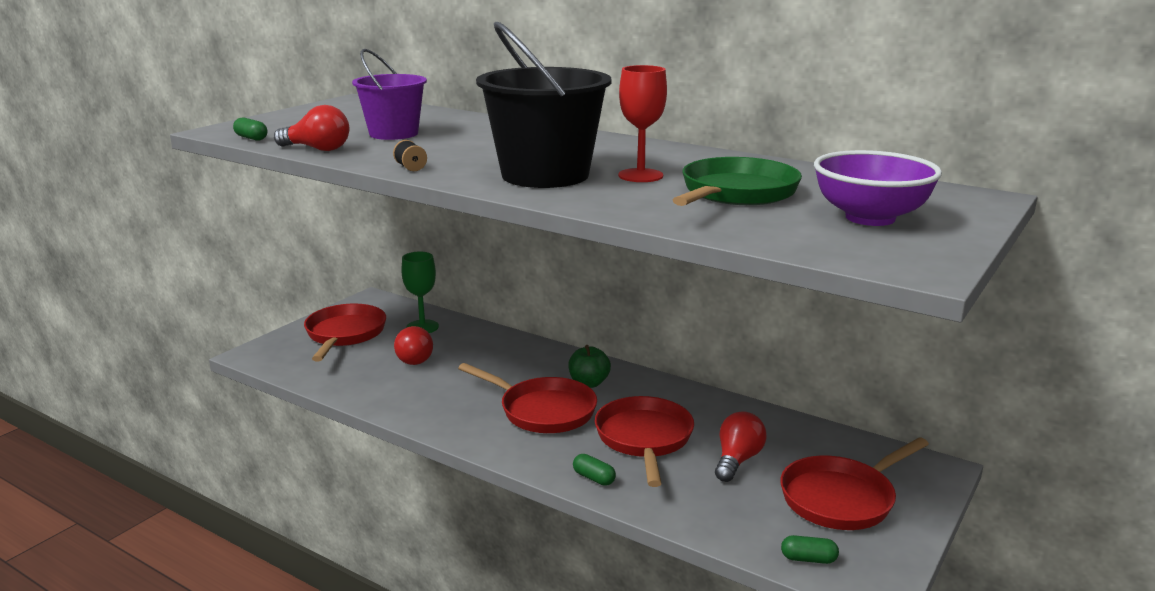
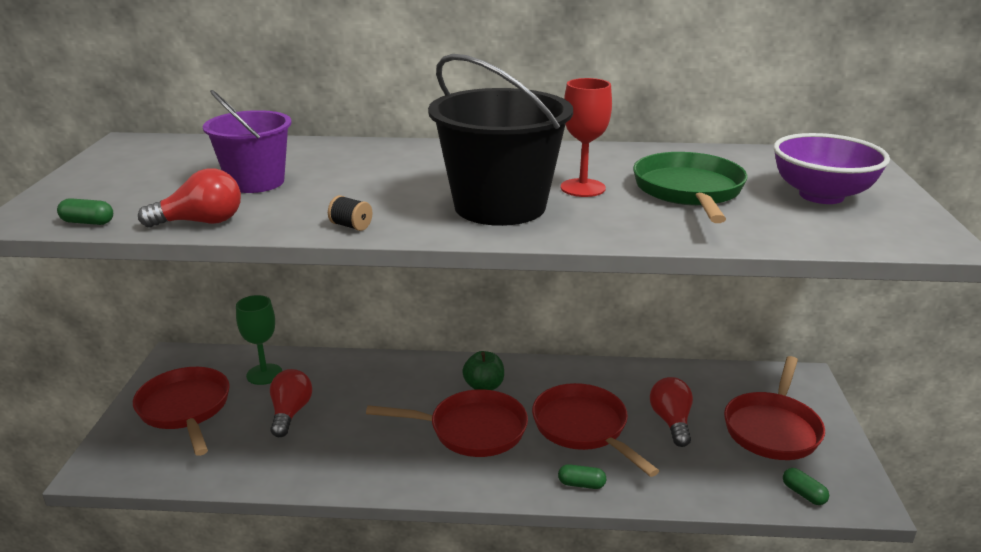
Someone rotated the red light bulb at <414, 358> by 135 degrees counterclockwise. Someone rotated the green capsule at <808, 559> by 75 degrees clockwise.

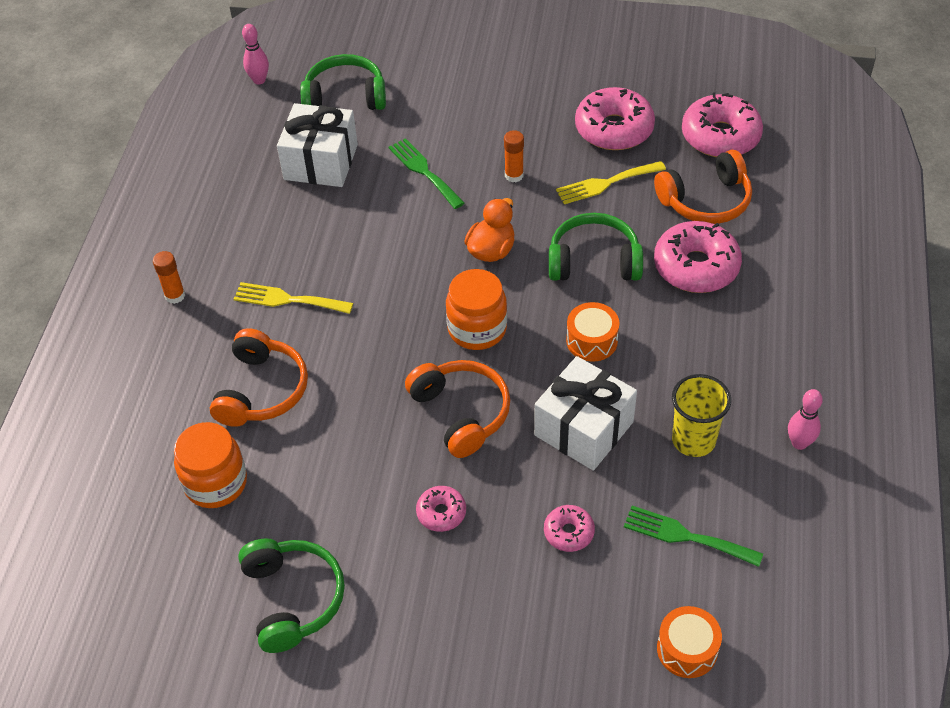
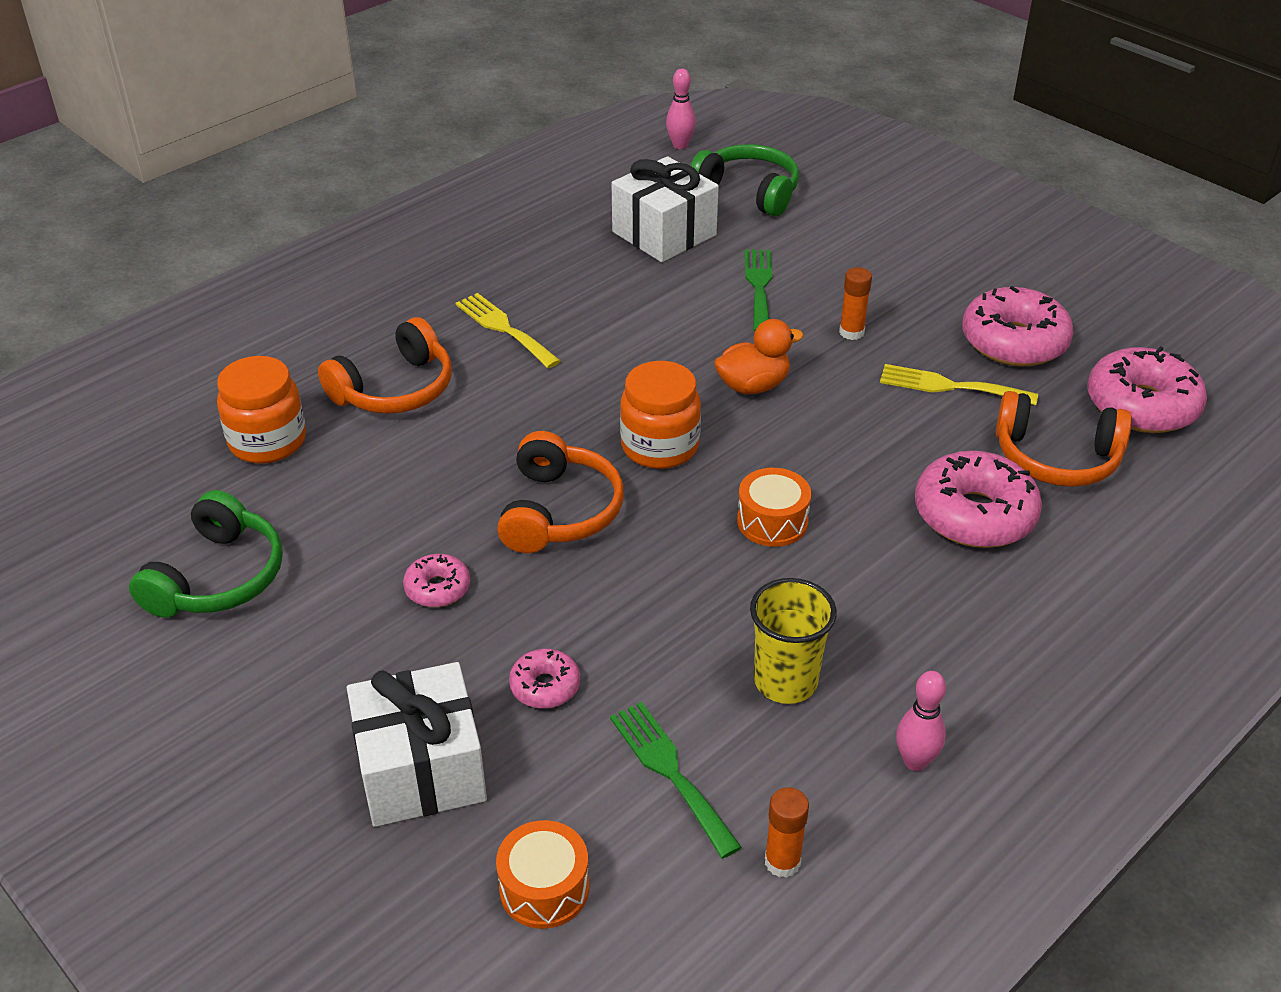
Someone took away the green headphones at <594, 261>. Someone carried the orange glue stick from <175, 296> to <782, 862>. Someone carried the white gift from <583, 428> to <421, 769>.

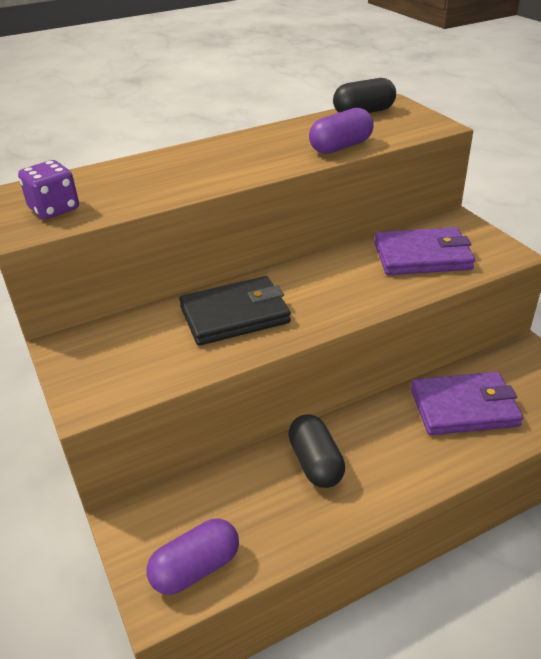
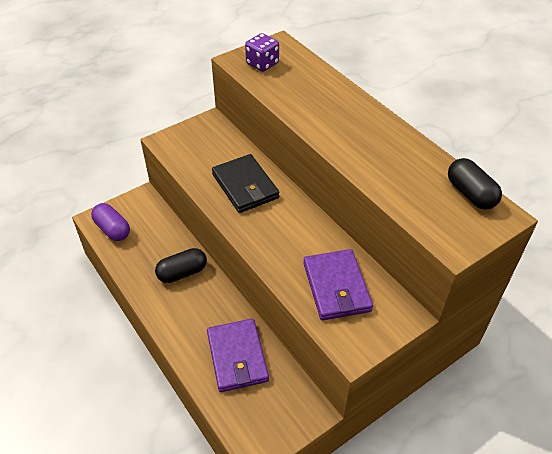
Someone took away the purple capsule at <341, 147>.

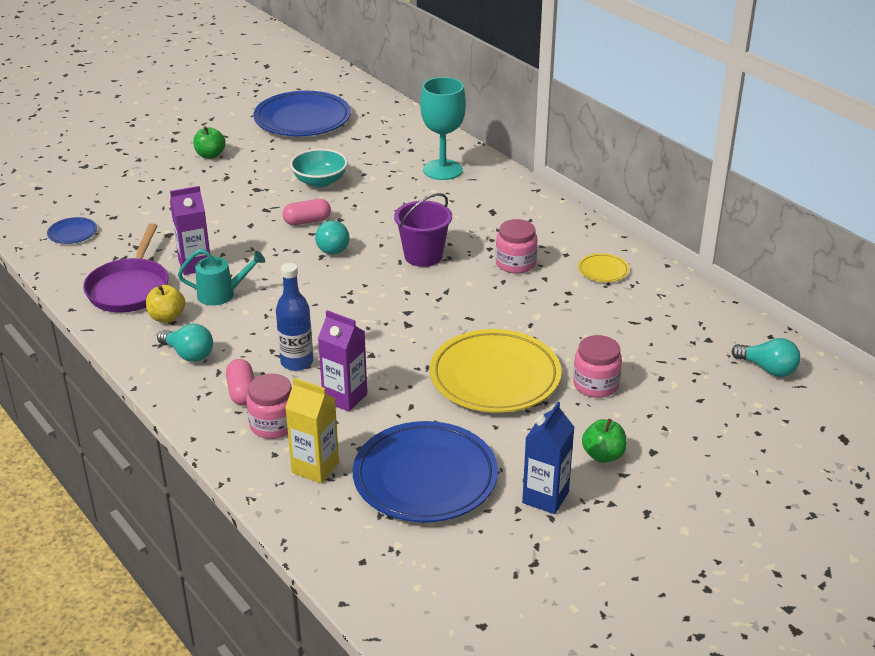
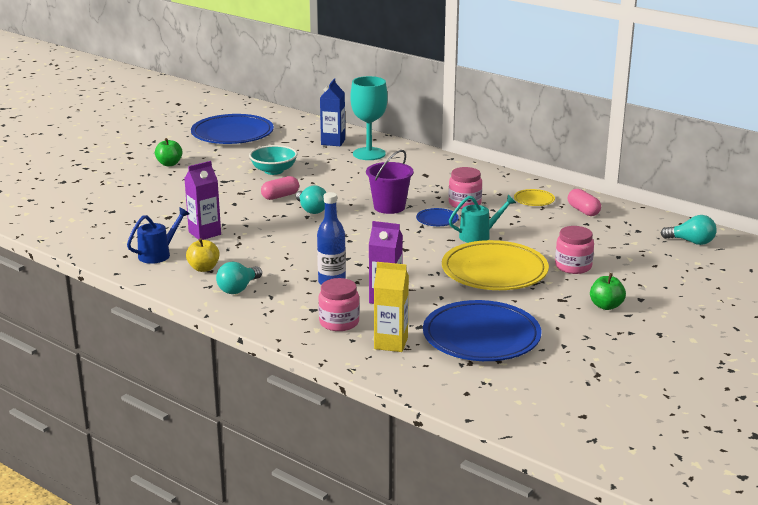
Someone carried the blue plate from <72, 233> to <437, 220>. Someone swapped the purple pan at <130, 288> for the blue watering can at <158, 254>. Someone carried the turquoise watering can from <222, 294> to <479, 236>. Someone rotated the turquoise light bulb at <189, 354> by 105 degrees clockwise. Someone carried the pink capsule from <242, 392> to <583, 211>. Someone carried the blue carton from <545, 497> to <333, 142>.

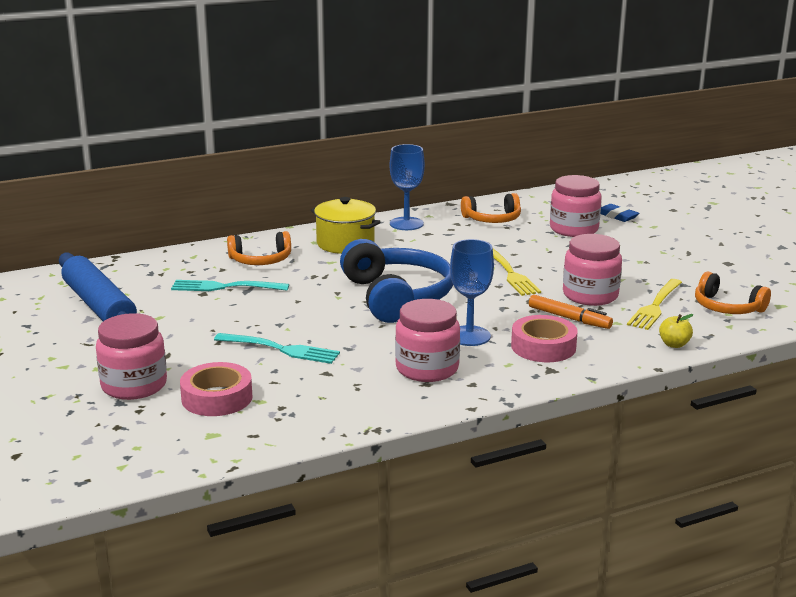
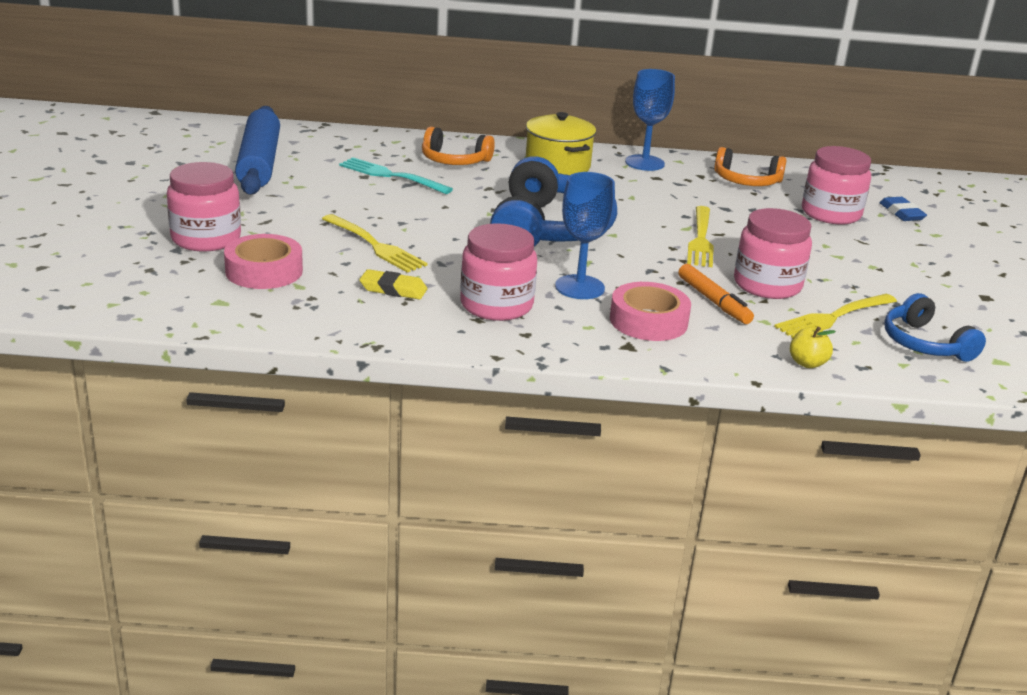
Someone repainted the orange headphones at <727, 307>, which became the blue headphones at <925, 343>. Someone repainted the turquoise fork at <281, 349>, which became the yellow fork at <375, 245>. Someone put down the yellow eraser at <393, 289>.

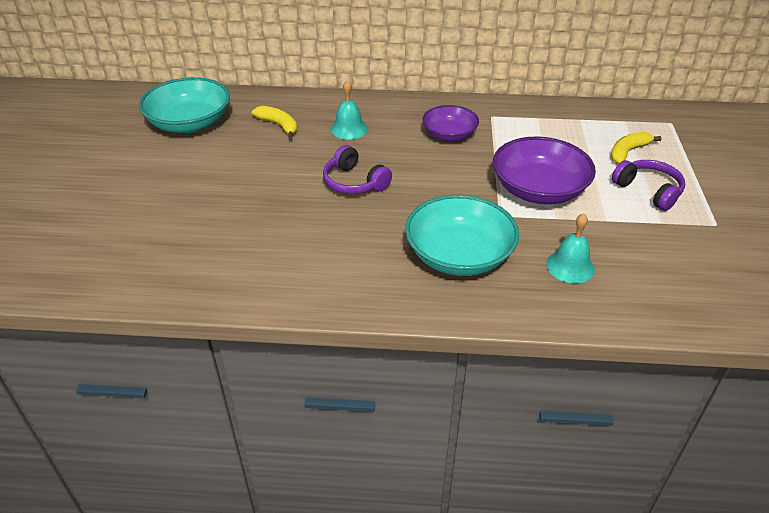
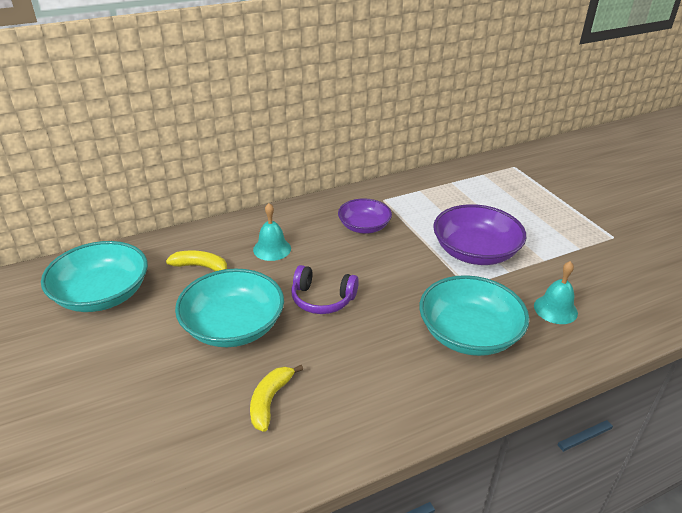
Someone carried the yellow banana from <628, 152> to <270, 401>. Someone took away the purple headphones at <648, 191>. Someone put down the turquoise bowl at <233, 326>.

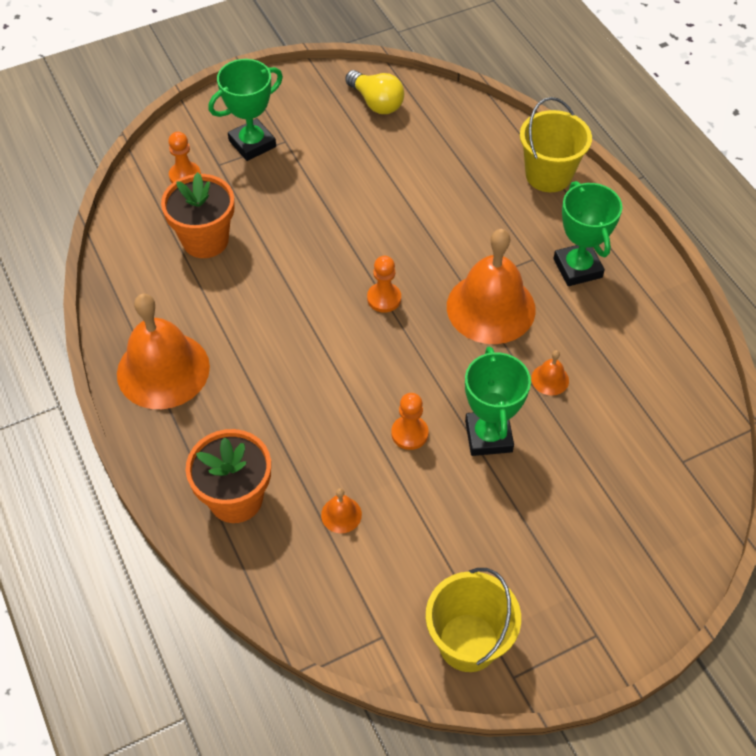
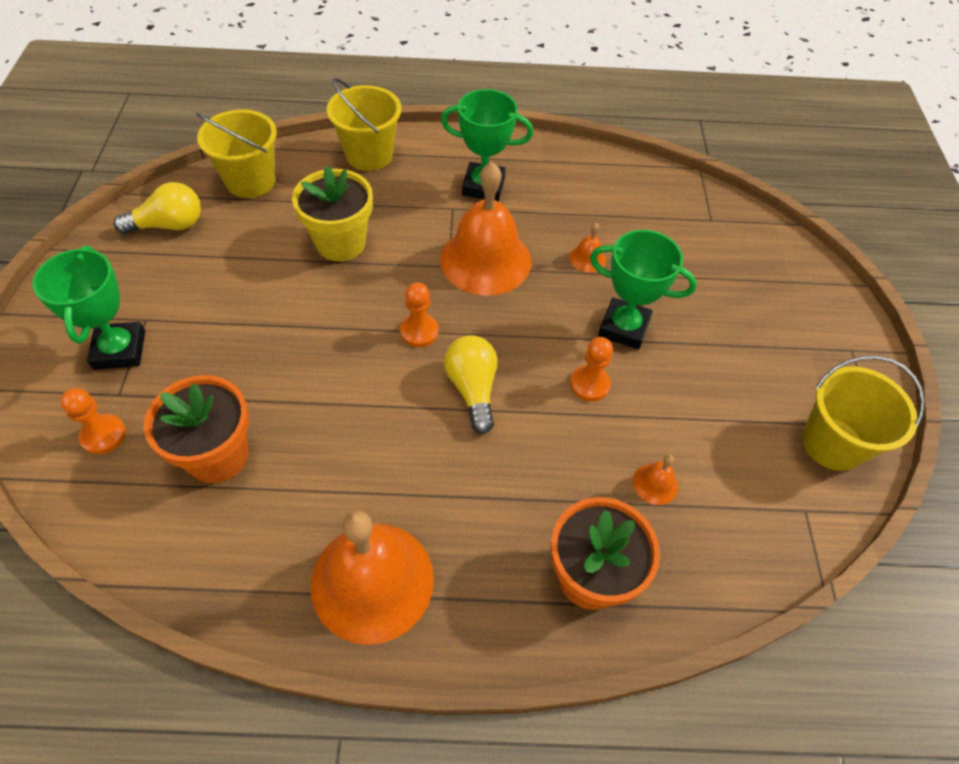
Someone put down the yellow bucket at <250, 181>. Someone put down the yellow flower pot at <340, 243>. Someone put down the yellow light bulb at <472, 389>.

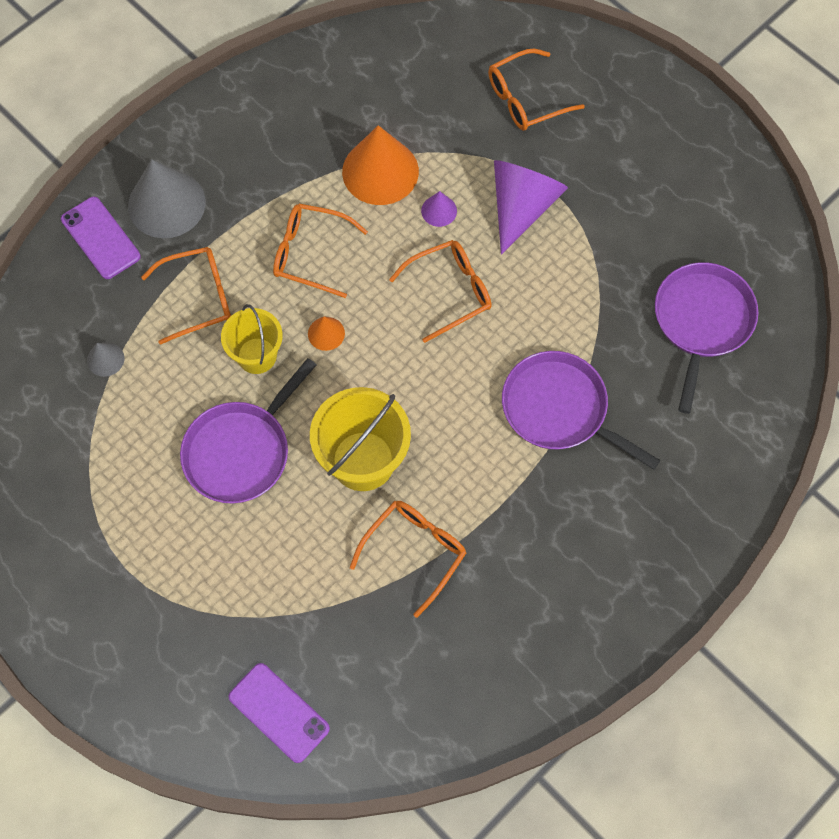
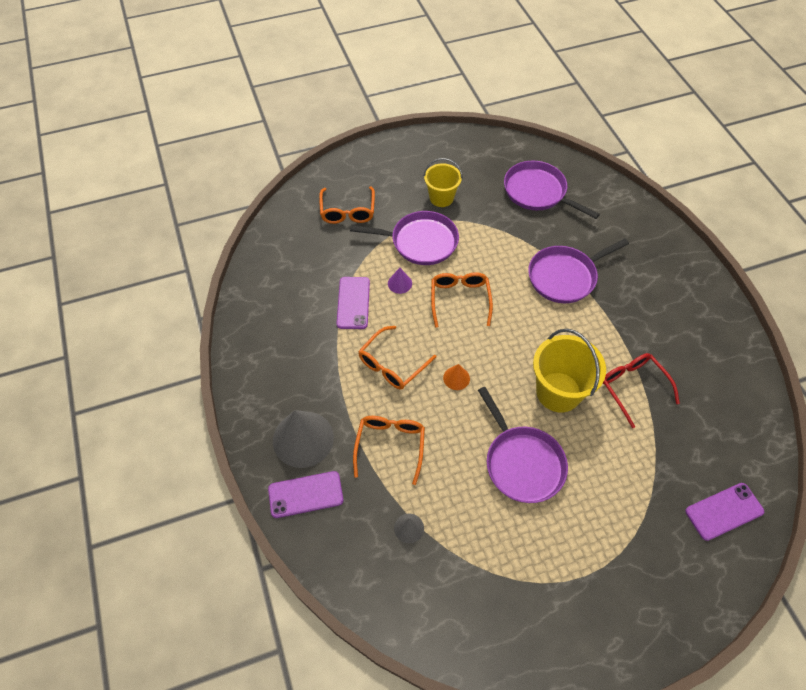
Someone swapped the orange cone at <380, 171> for the purple phone at <353, 303>. Someone swapped the purple cone at <522, 207> for the purple pan at <420, 242>. Someone carried the yellow bucket from <257, 355> to <441, 198>. Someone repainted the orange glasses at <415, 552>, which became the red glasses at <633, 387>.

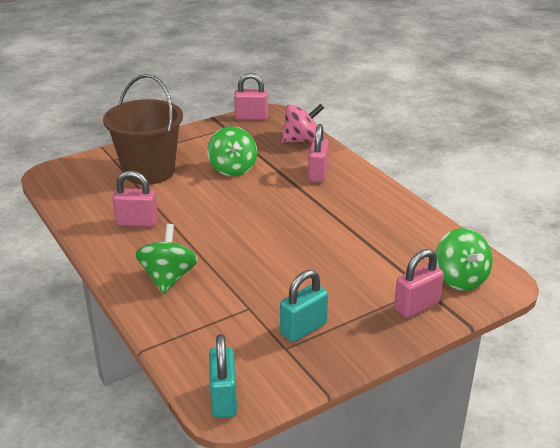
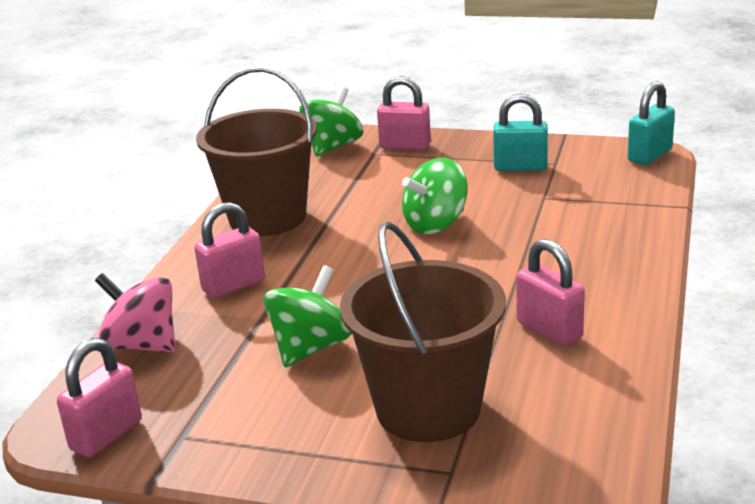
Someone rotated the pink padlock at <251, 118> by 75 degrees clockwise. Someone carried the green spinning top from <168, 278> to <436, 224>. Someone put down the brown bucket at <267, 217>.

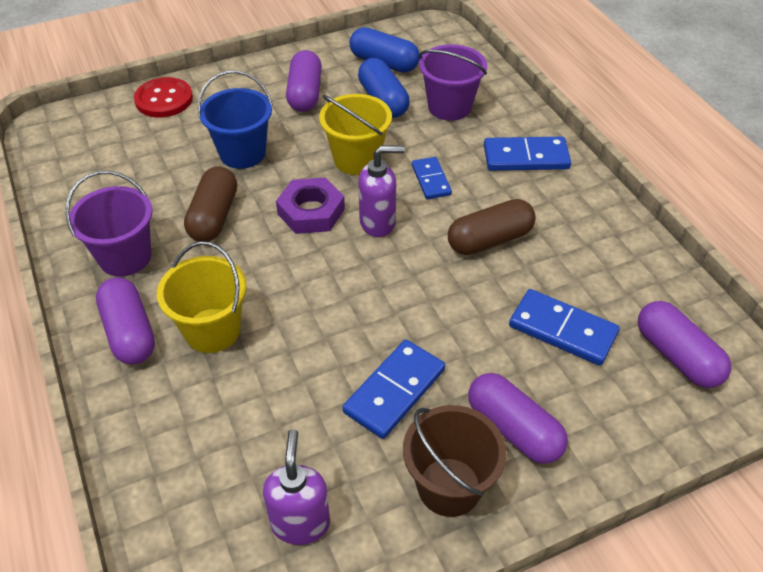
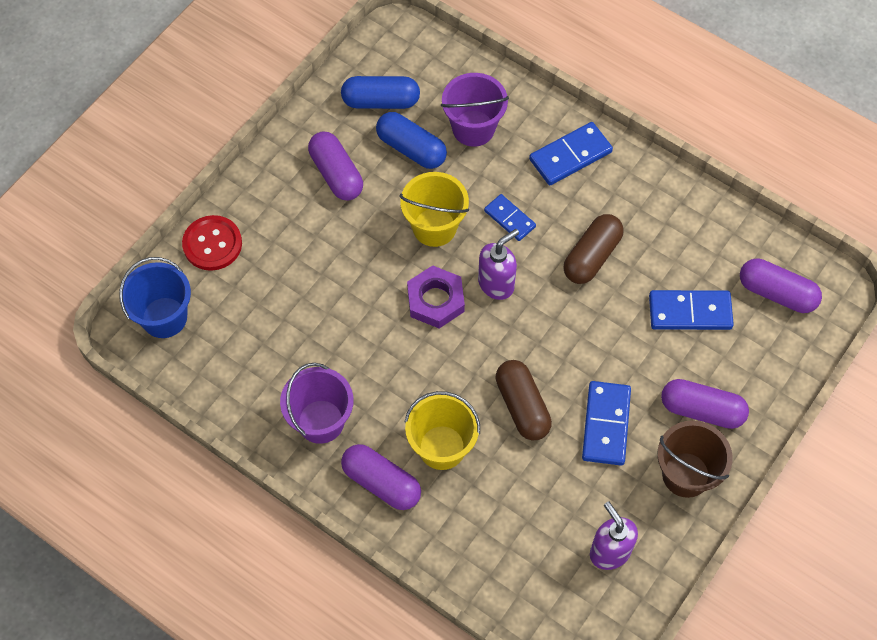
Someone carried the blue bucket from <242, 153> to <164, 317>. Someone carried the brown capsule from <214, 217> to <522, 406>.

